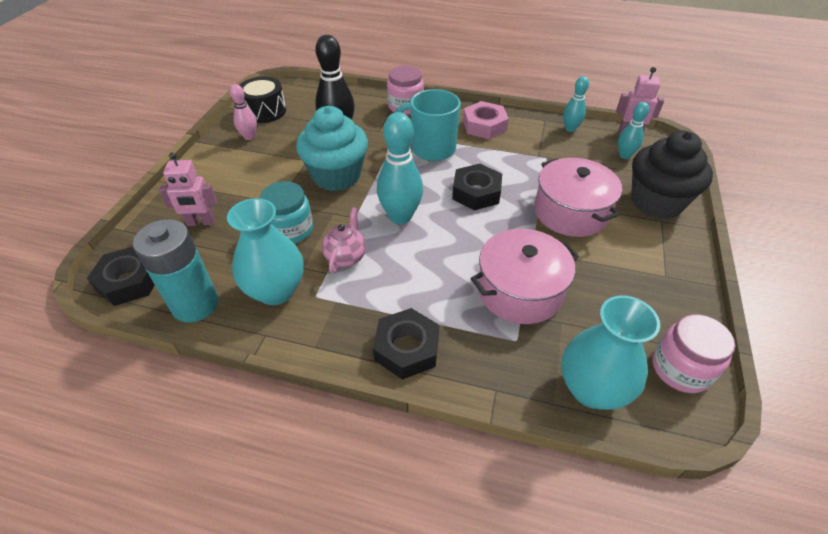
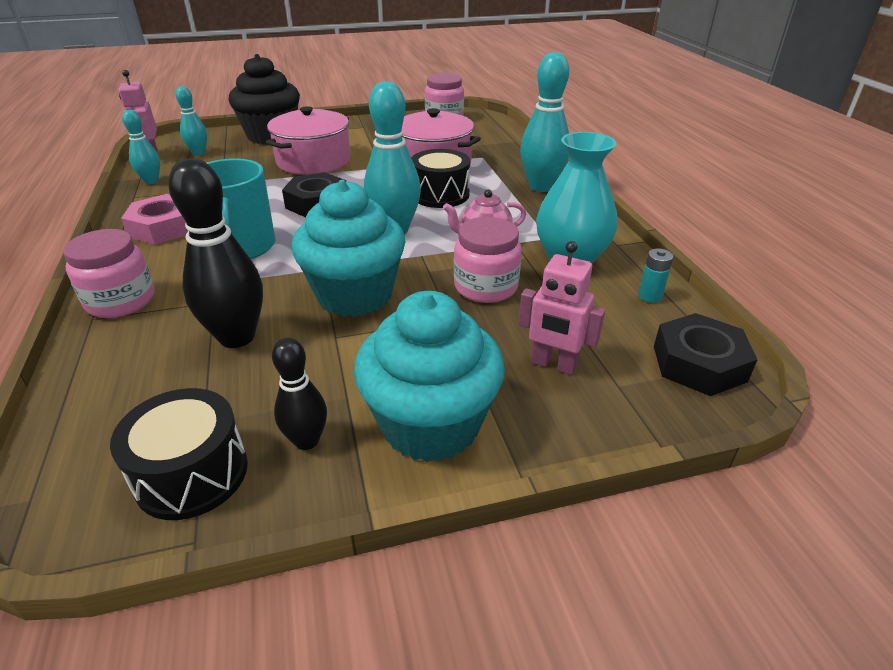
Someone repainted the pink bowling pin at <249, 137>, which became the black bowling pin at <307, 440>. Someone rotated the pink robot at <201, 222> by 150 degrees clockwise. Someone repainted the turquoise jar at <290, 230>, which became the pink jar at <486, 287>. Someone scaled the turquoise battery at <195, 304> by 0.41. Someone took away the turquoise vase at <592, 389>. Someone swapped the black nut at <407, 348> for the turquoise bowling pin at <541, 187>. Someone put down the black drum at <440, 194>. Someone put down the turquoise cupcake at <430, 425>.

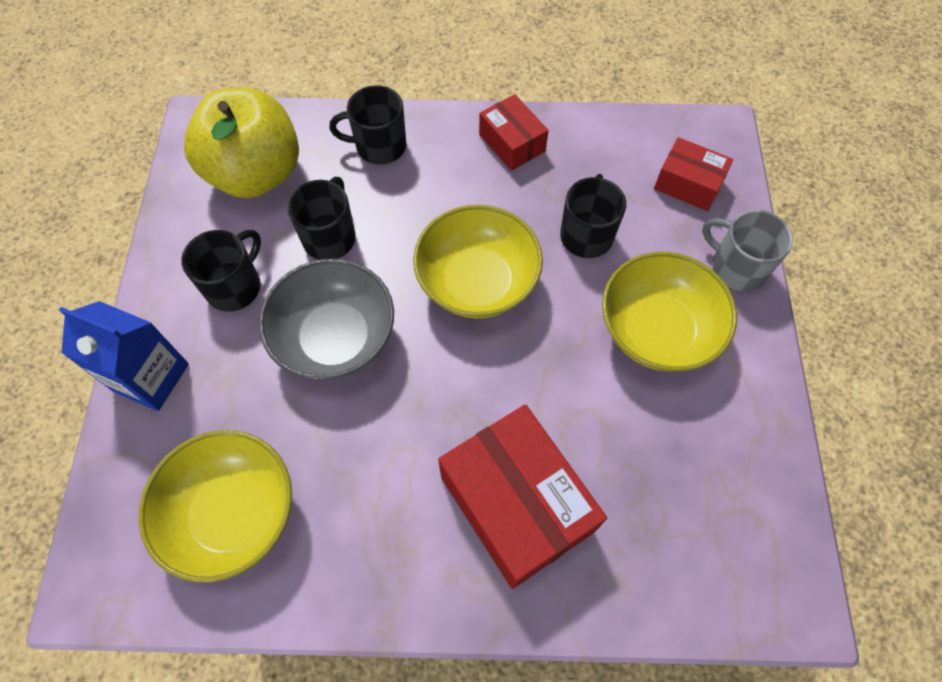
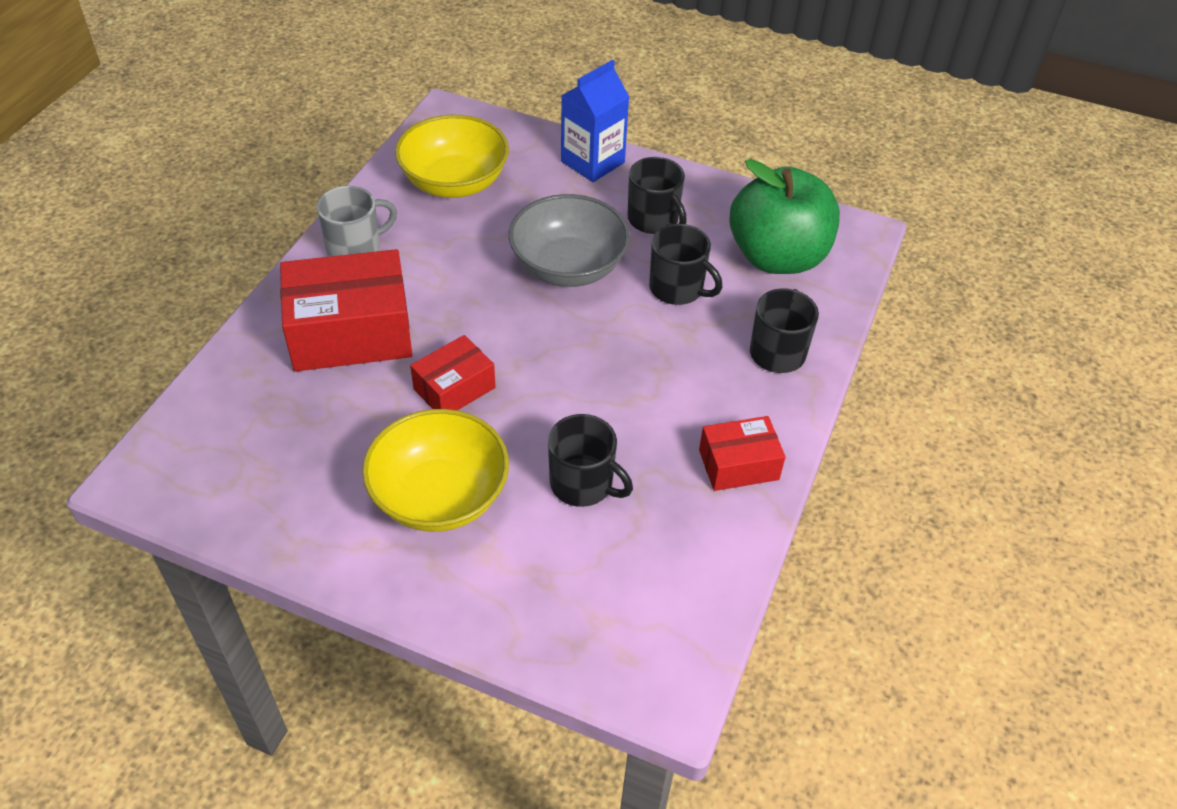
Someone repainted the yellow apple at <256, 174>, which became the green apple at <777, 257>. Someone carried the red box from <688, 184> to <454, 388>. Someone took away the yellow bowl at <477, 282>. Someone carried the grey mug from <737, 267> to <355, 248>.

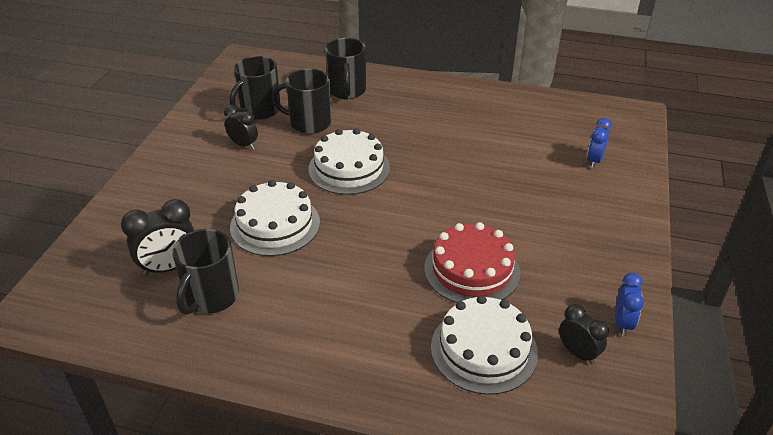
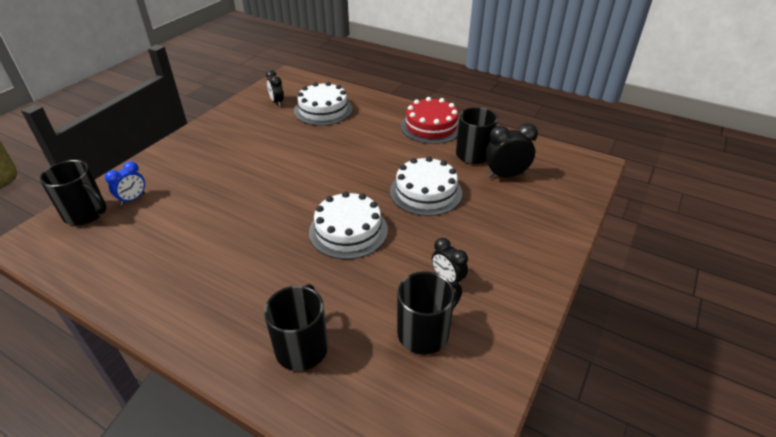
Someone carried the black mug from <309, 123> to <86, 213>. Someone carried the red cake from <472, 270> to <431, 126>. Someone took away the blue clock at <622, 323>.

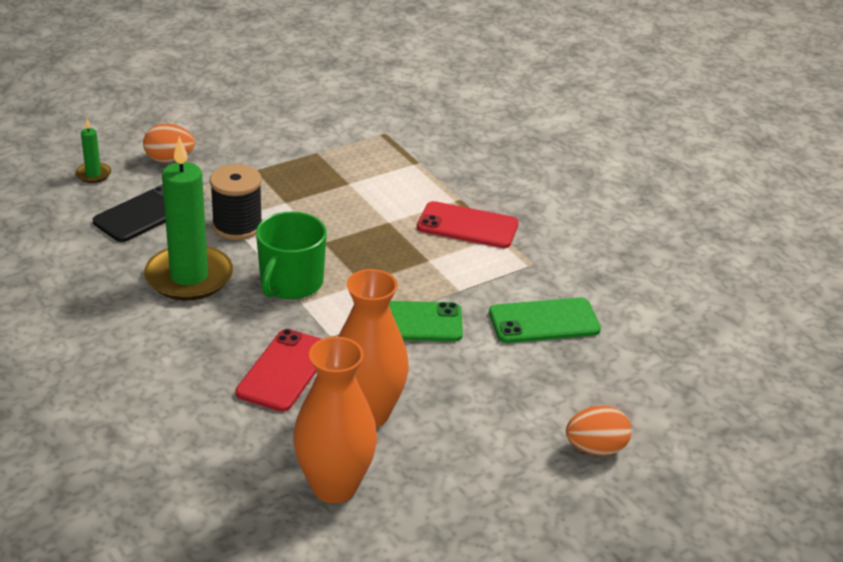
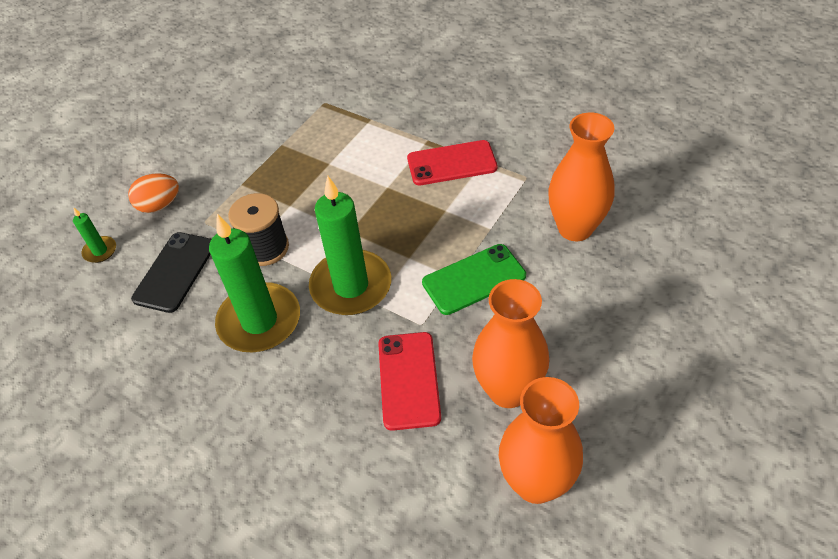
Someone swapped the green mug at <291, 283> for the green candle at <351, 286>. Someone swapped the green phone at <544, 321> for the orange vase at <575, 228>. Someone took away the orange egg at <596, 449>.

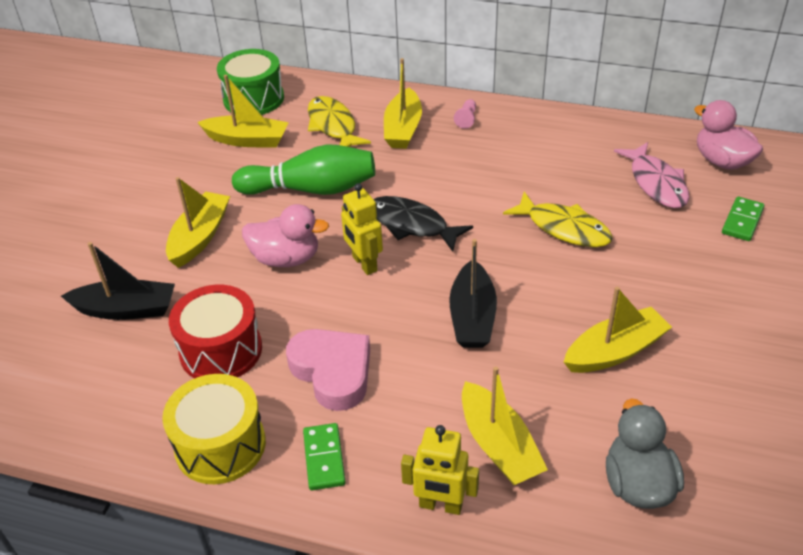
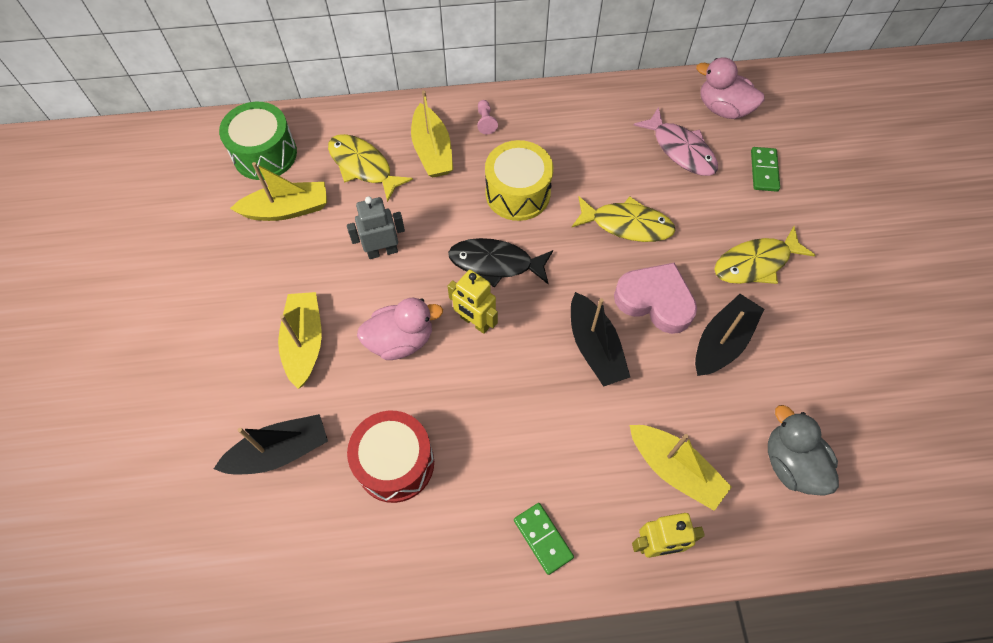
Someone swapped the green bowling pin at <311, 189> for the grey robot at <382, 251>. Someone repainted the yellow boat at <614, 351>, which became the black boat at <722, 342>. Someone carried the pink heart from <332, 372> to <655, 301>. Someone carried the yellow drum from <220, 445> to <518, 193>. Someone put down the yellow fish at <756, 263>.

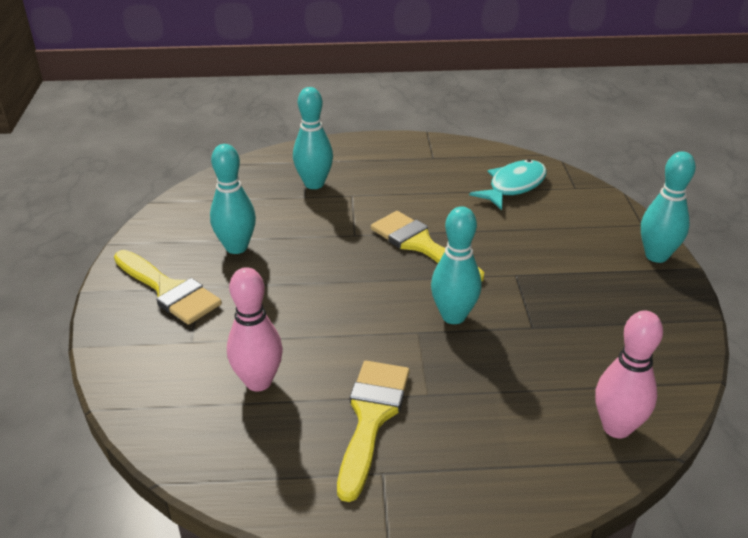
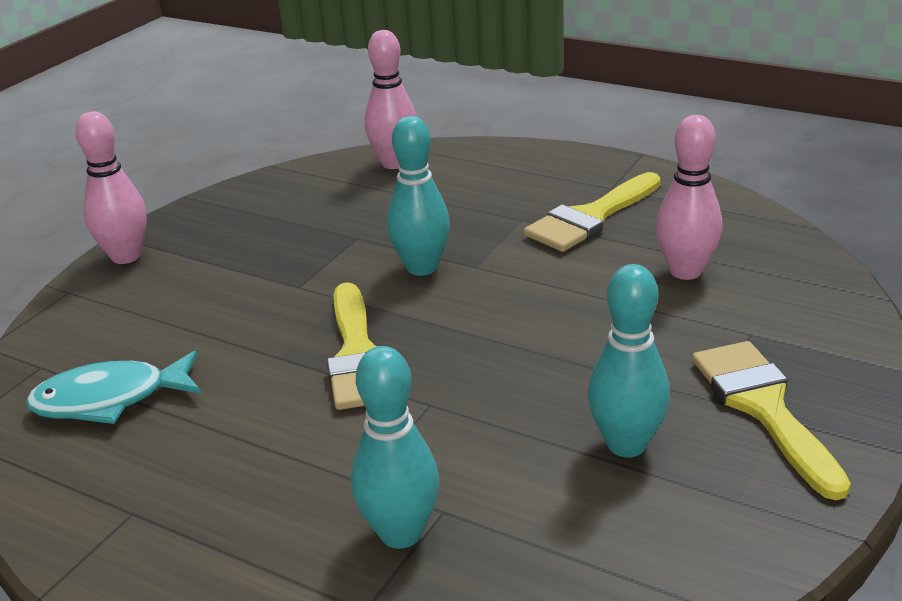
Someone repainted the turquoise bowling pin at <656, 256>, which became the pink bowling pin at <126, 256>.

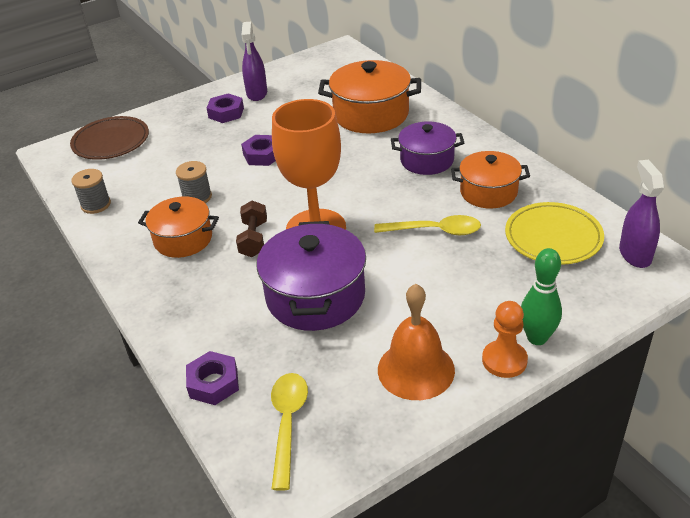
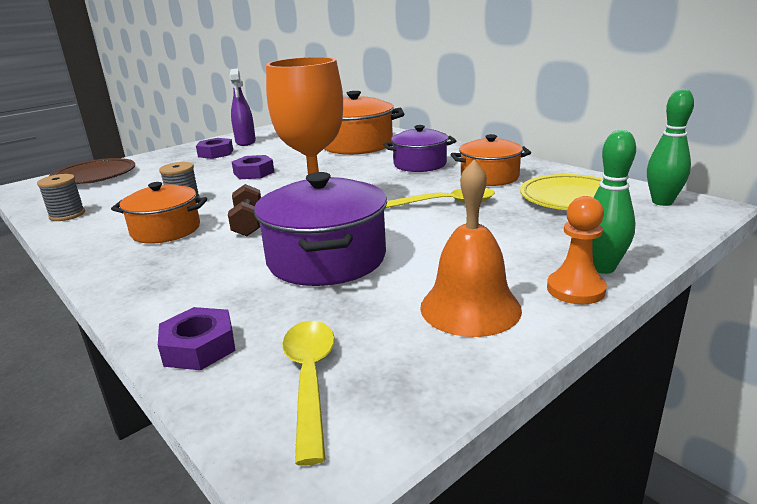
Someone swapped the purple spray bottle at <635, 254> for the green bowling pin at <662, 202>.

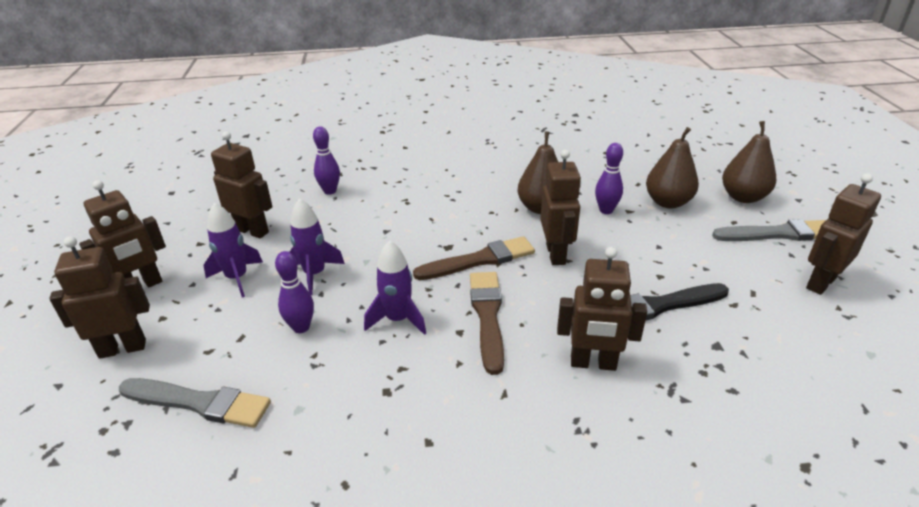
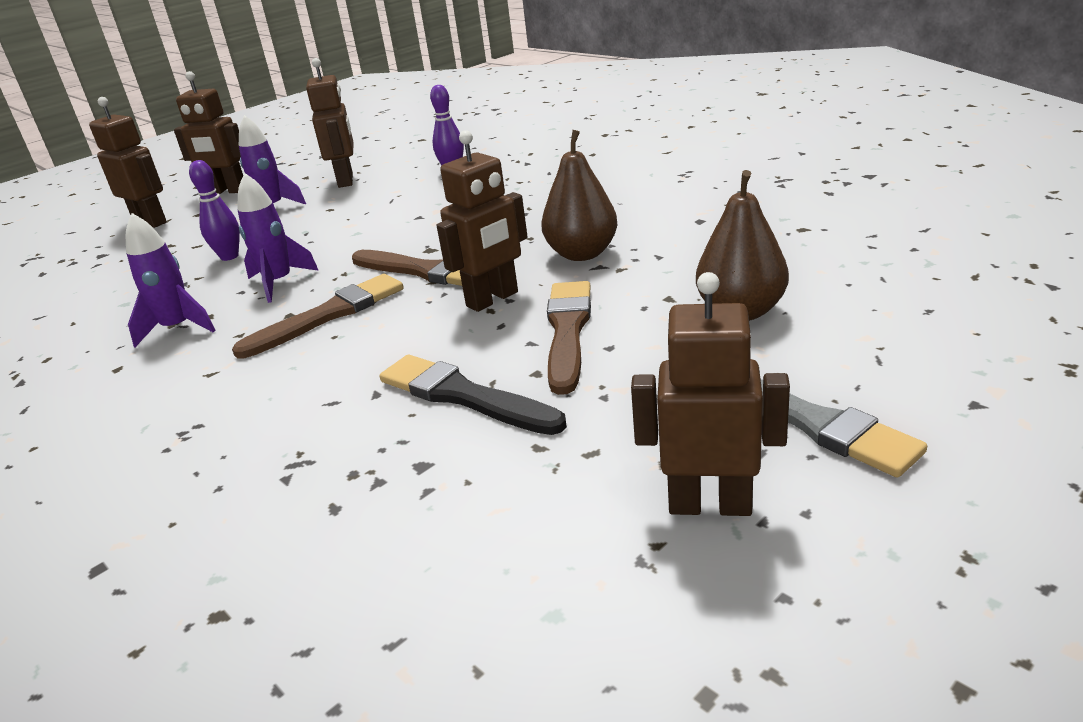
Someone took away the brown pear at <743, 197>. Someone took away the purple bowling pin at <606, 210>. Someone carried the purple rocket from <315, 274> to <178, 328>. Someone took away the brown robot at <593, 363>. Someone took away the grey brush at <199, 403>. Someone put down the brown brush at <568, 331>.

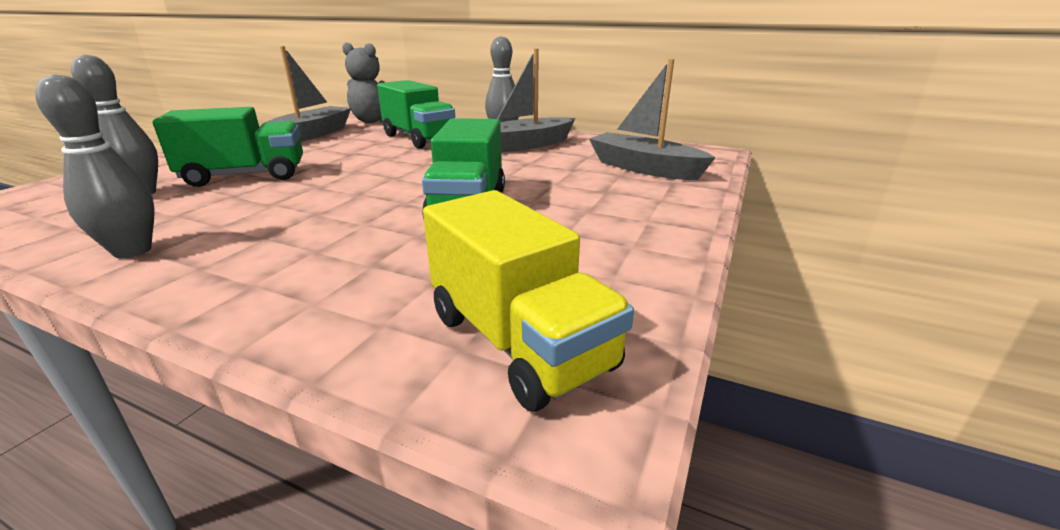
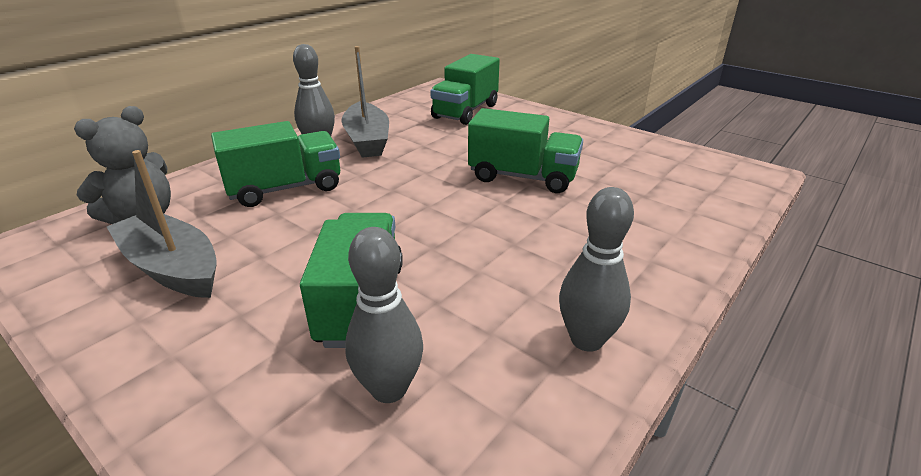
Someone swapped the grey boat at <644, 168> for the green truck at <465, 111>. Someone took away the yellow truck at <518, 341>.

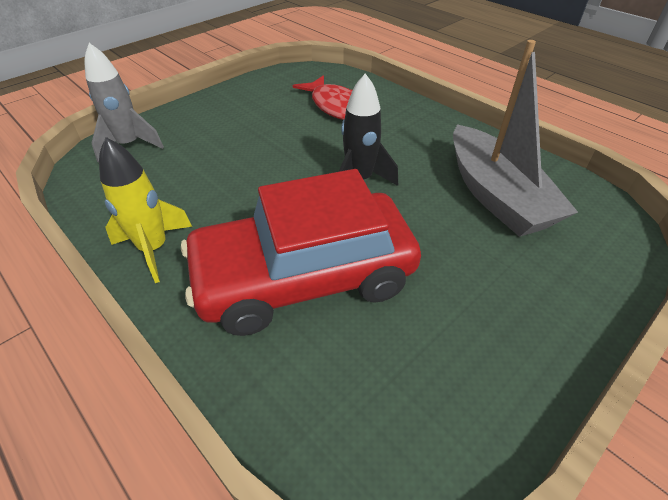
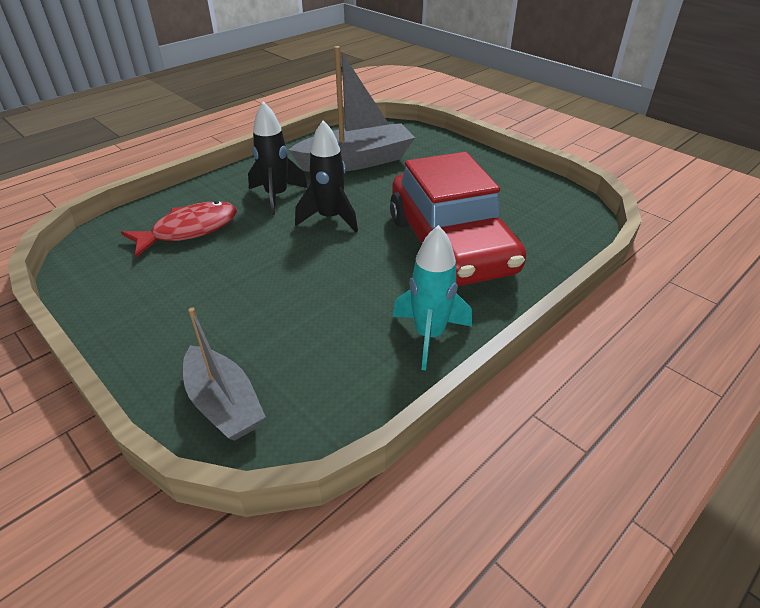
Someone swapped the grey rocket at <129, 145> for the grey boat at <224, 404>. Someone repainted the yellow rocket at <154, 249>, which became the turquoise rocket at <429, 335>. Someone put down the black rocket at <277, 196>.

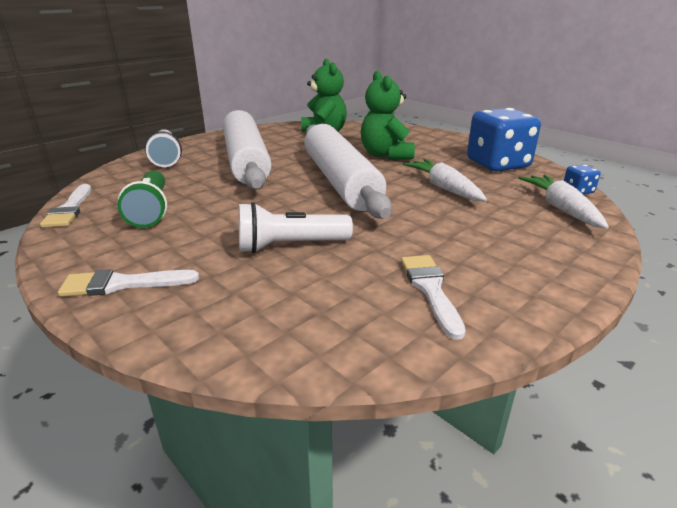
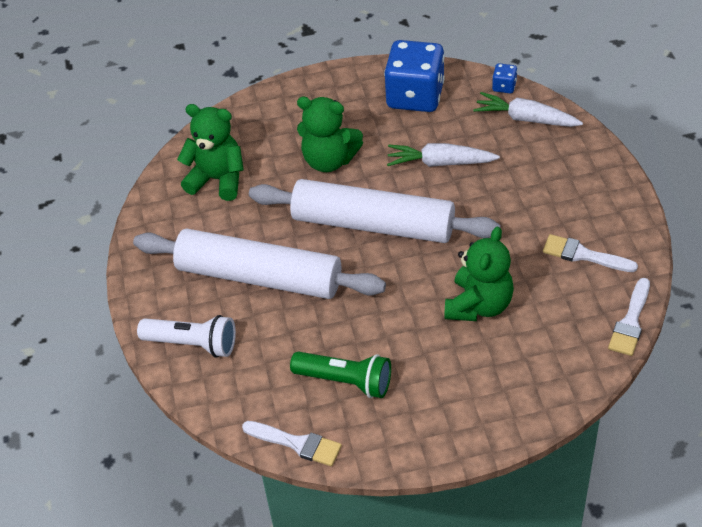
Someone swapped the white flashlight at <290, 246> for the green teddy bear at <479, 305>. Someone carried the white brush from <122, 284> to <630, 322>.

